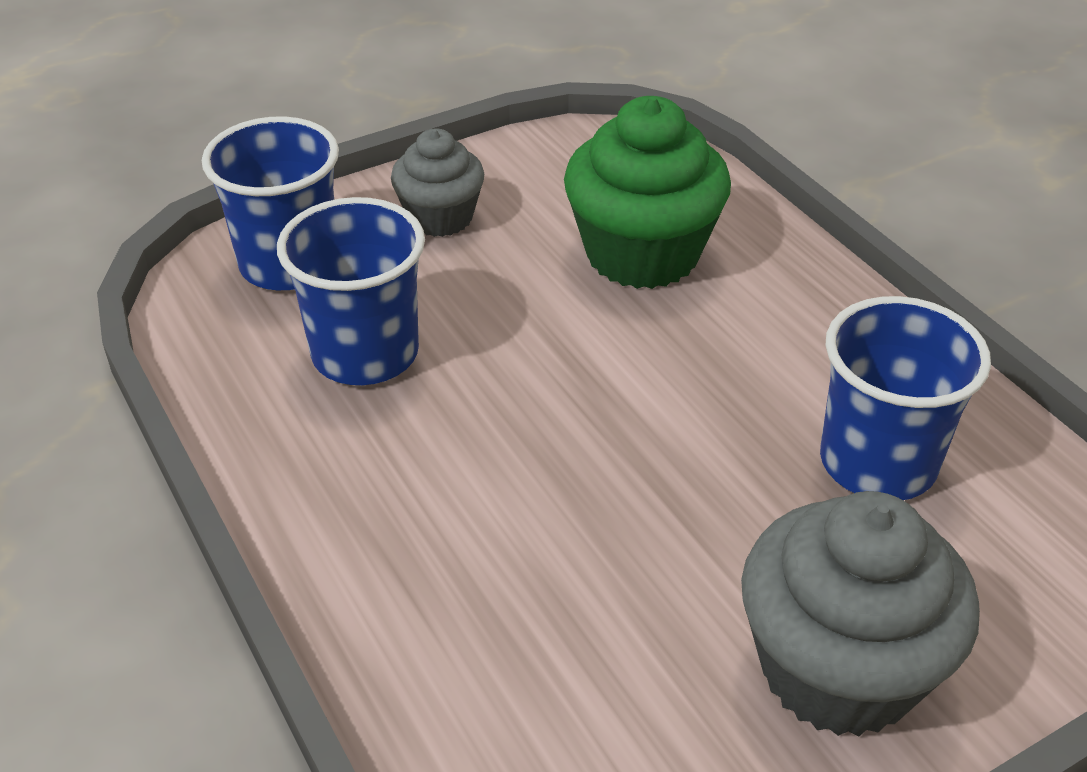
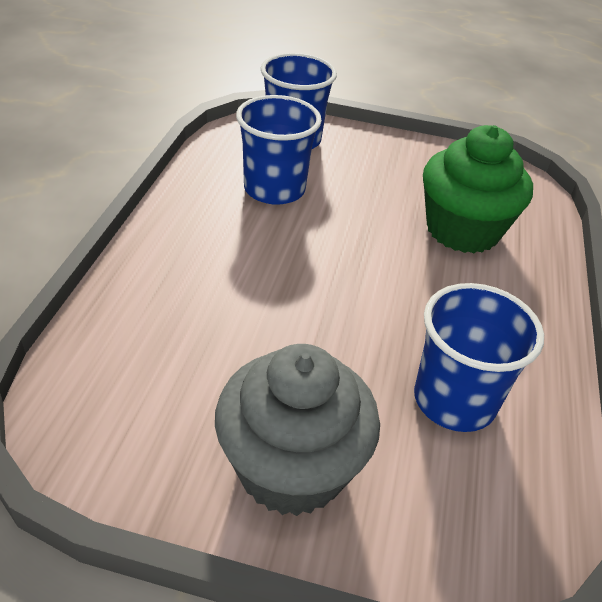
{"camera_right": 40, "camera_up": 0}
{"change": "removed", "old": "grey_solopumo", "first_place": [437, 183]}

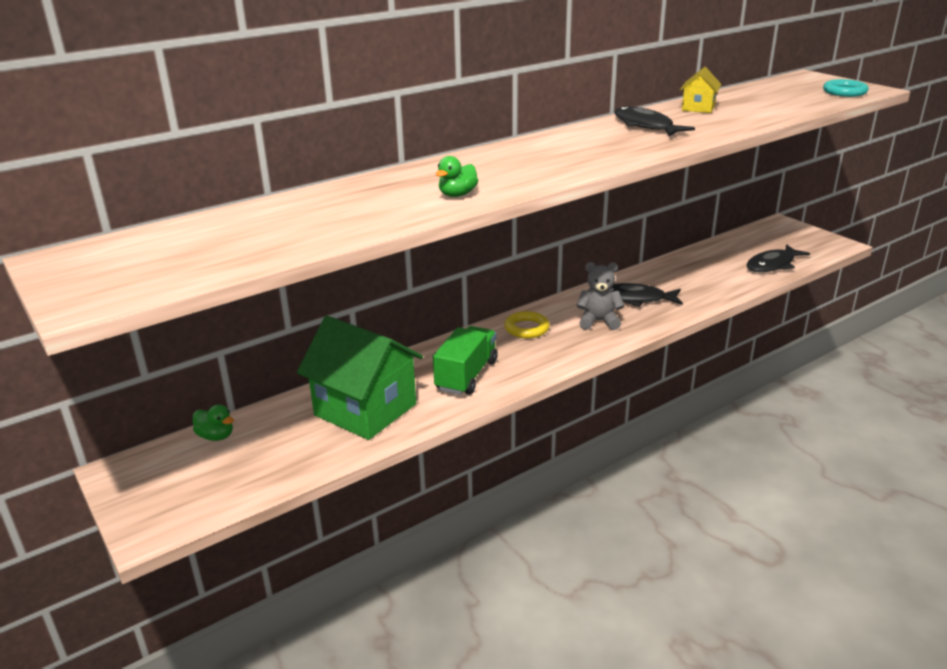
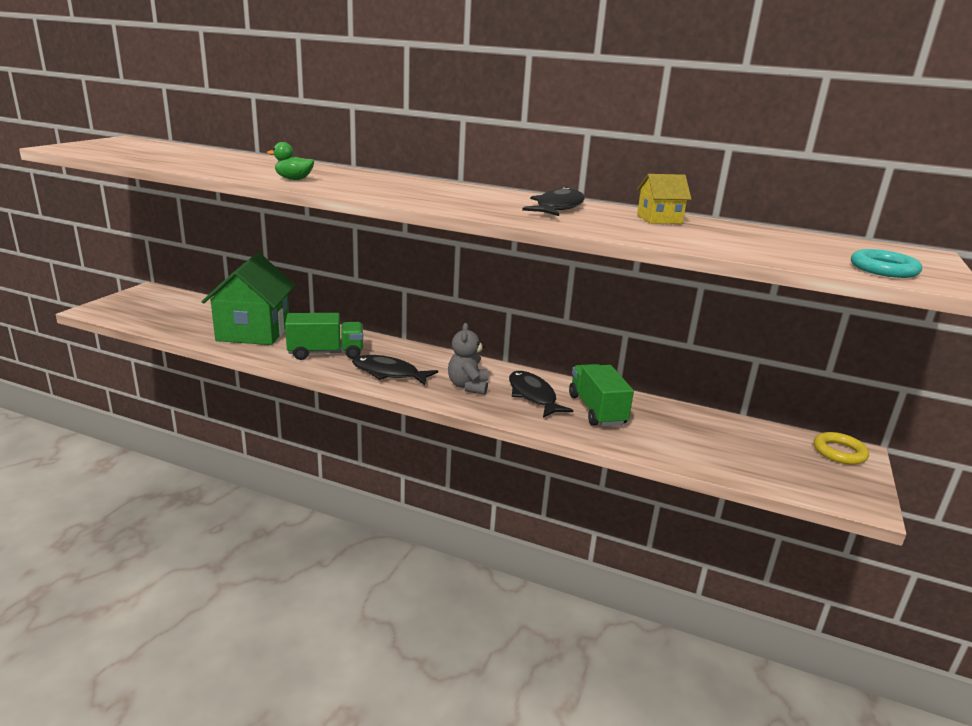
{"camera_right": 55, "camera_up": -5}
{"change": "moved", "old": "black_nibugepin", "first_place": [778, 258], "second_place": [395, 370]}
{"change": "turned", "old": "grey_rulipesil", "first_place": [600, 296], "second_place": [468, 359], "degrees": -150}
{"change": "added", "new": "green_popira", "second_place": [601, 395]}
{"change": "moved", "old": "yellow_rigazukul", "first_place": [527, 324], "second_place": [841, 448]}
{"change": "removed", "old": "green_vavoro", "first_place": [213, 422]}

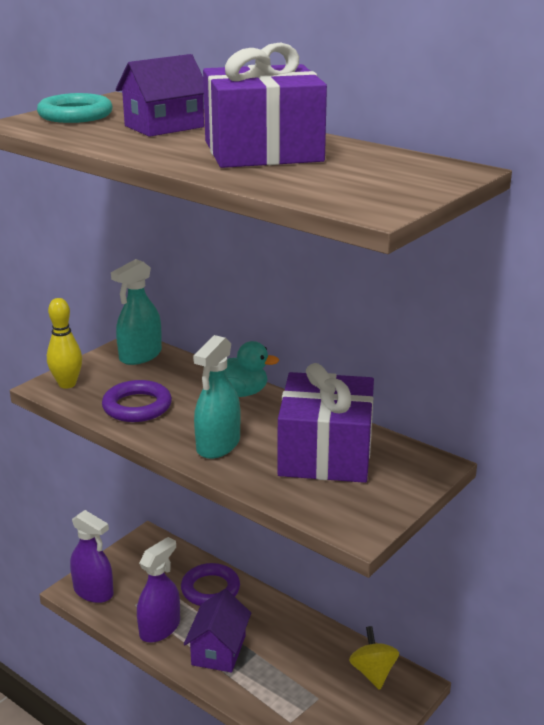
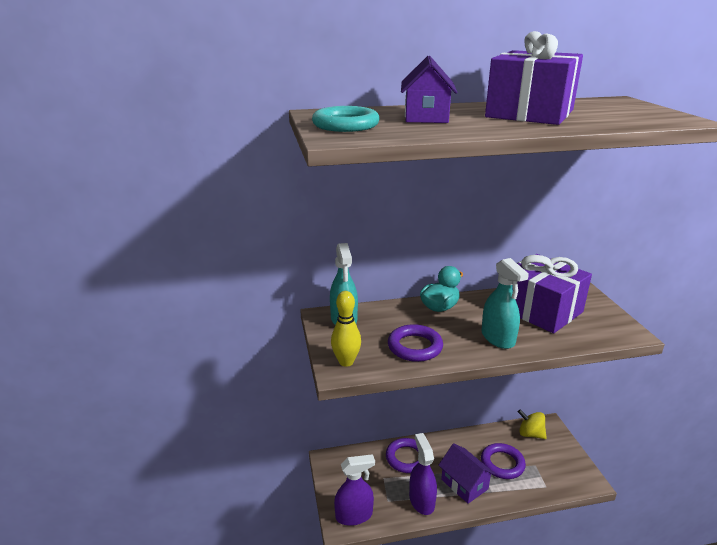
{"camera_right": -50, "camera_up": 0}
{"change": "added", "new": "purple_rigazukul", "second_place": [503, 461]}

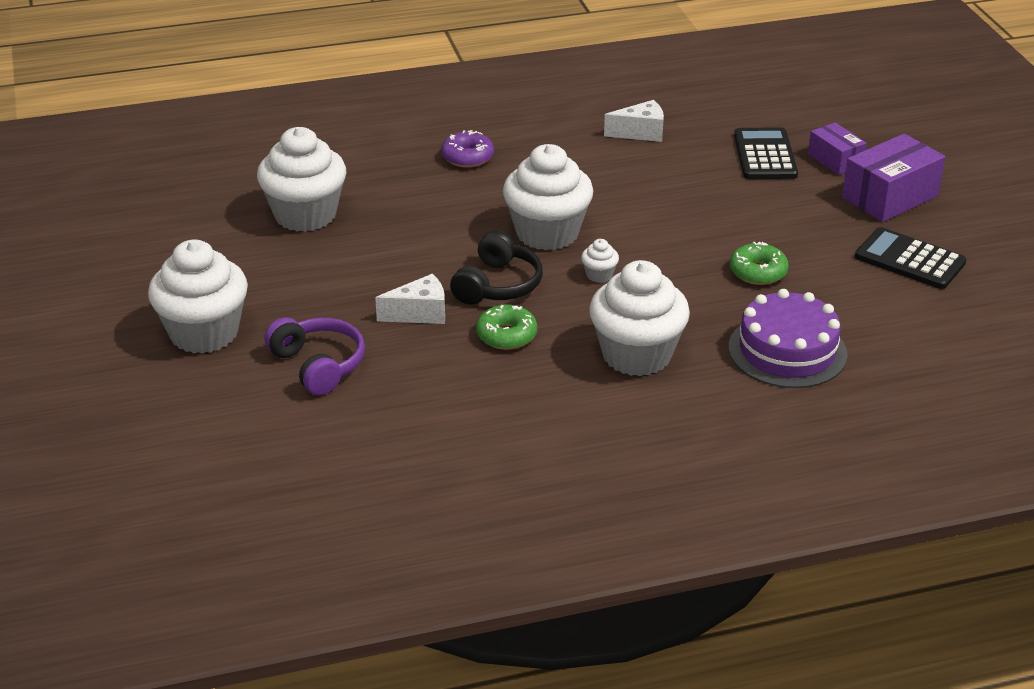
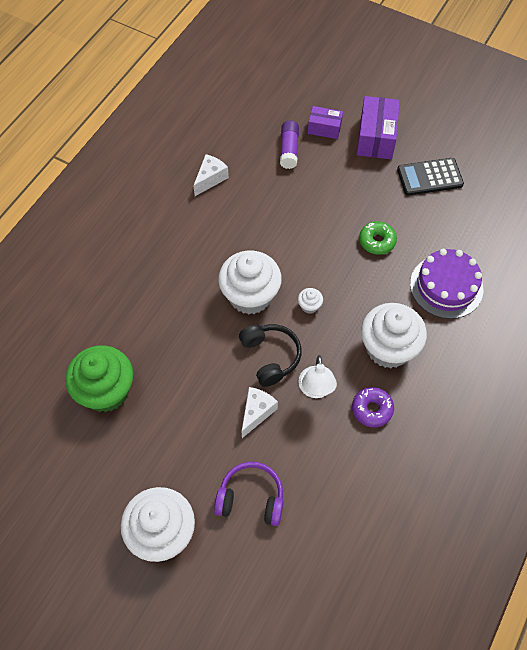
{"camera_right": -45, "camera_up": 25}
{"change": "recoloured", "old": "white_solopumo", "new": "green_solopumo", "first_place": [301, 179], "second_place": [99, 379]}
{"change": "replaced", "old": "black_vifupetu", "new": "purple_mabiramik", "first_place": [766, 153], "second_place": [289, 145]}
{"change": "replaced", "old": "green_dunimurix", "new": "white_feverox", "first_place": [506, 327], "second_place": [317, 376]}
{"change": "moved", "old": "purple_dunimurix", "first_place": [467, 149], "second_place": [373, 407]}

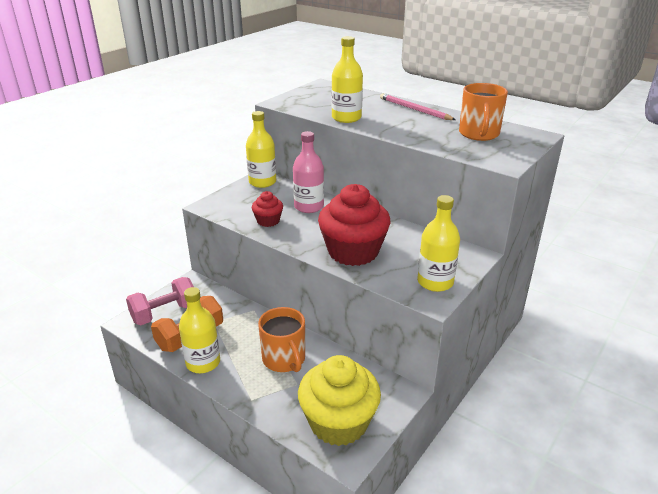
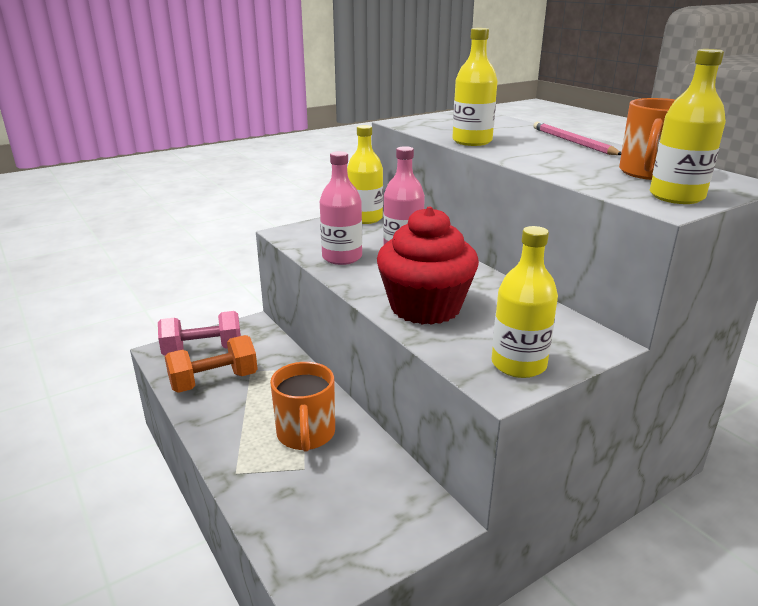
{"camera_right": 20, "camera_up": -5}
{"change": "replaced", "old": "red_solopumo", "new": "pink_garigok", "first_place": [267, 209], "second_place": [341, 208]}
{"change": "moved", "old": "yellow_garigok", "first_place": [199, 330], "second_place": [688, 126]}
{"change": "removed", "old": "yellow_solopumo", "first_place": [339, 400]}

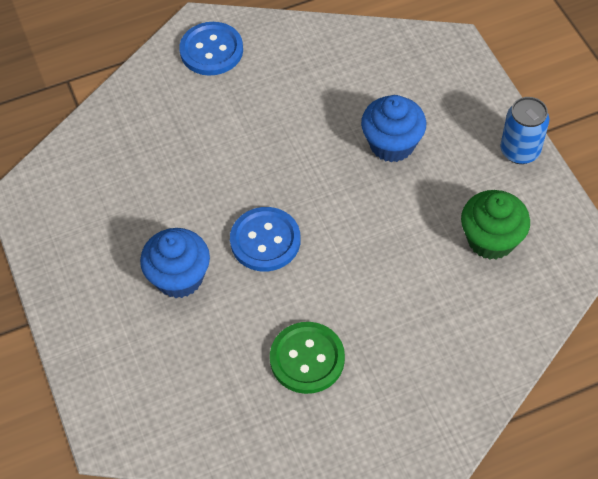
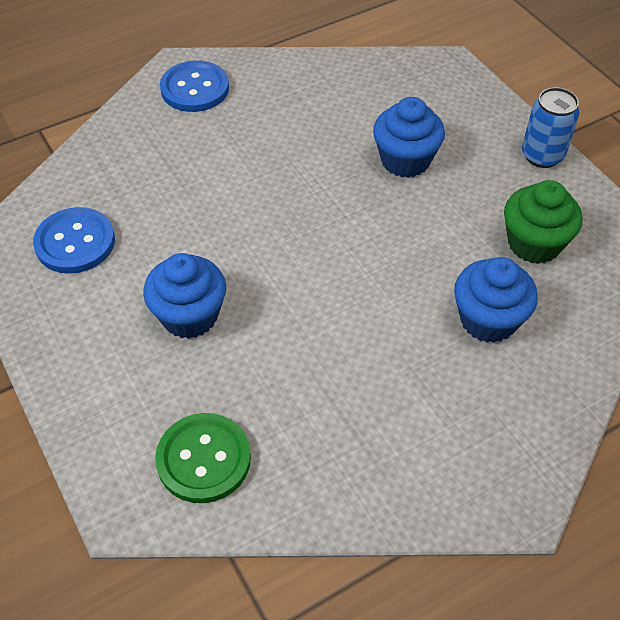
{"camera_right": -10, "camera_up": -5}
{"change": "moved", "old": "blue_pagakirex", "first_place": [265, 239], "second_place": [74, 240]}
{"change": "moved", "old": "green_pagakirex", "first_place": [307, 358], "second_place": [203, 458]}
{"change": "added", "new": "blue_solopumo", "second_place": [496, 300]}

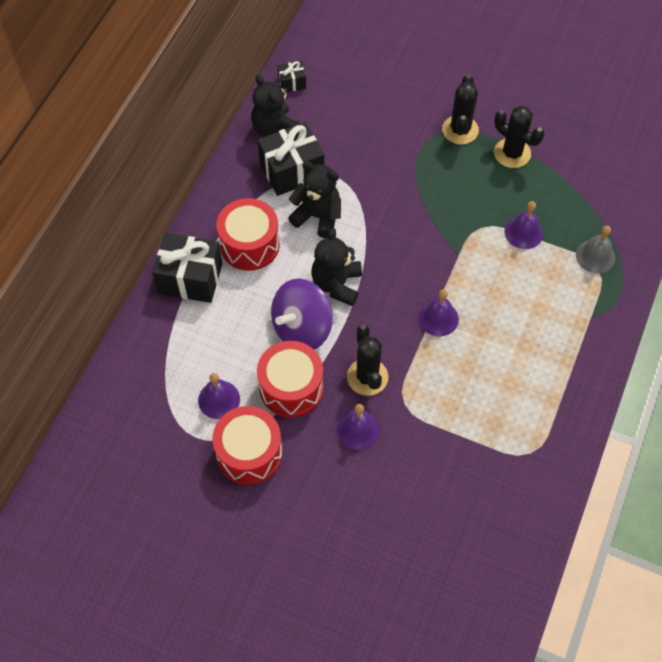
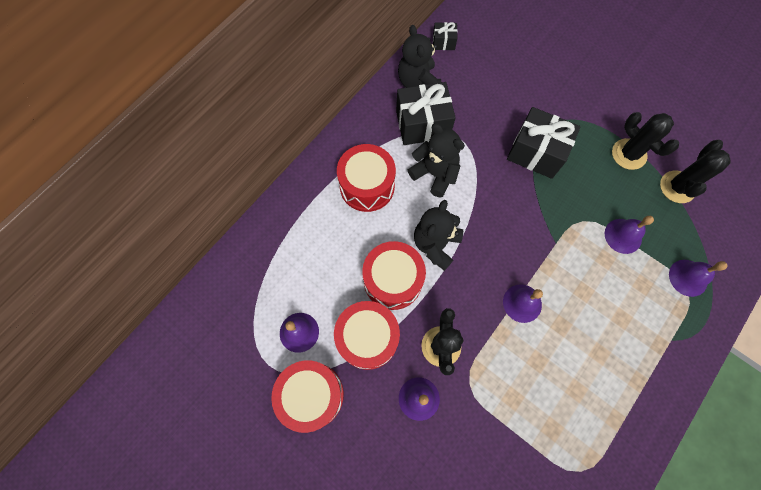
{"camera_right": 15, "camera_up": 10}
{"change": "replaced", "old": "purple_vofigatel", "new": "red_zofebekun", "first_place": [302, 314], "second_place": [394, 275]}
{"change": "moved", "old": "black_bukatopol", "first_place": [187, 268], "second_place": [544, 143]}
{"change": "moved", "old": "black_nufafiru", "first_place": [460, 109], "second_place": [695, 171]}
{"change": "recoloured", "old": "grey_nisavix", "new": "purple_nisavix", "first_place": [595, 249], "second_place": [698, 278]}

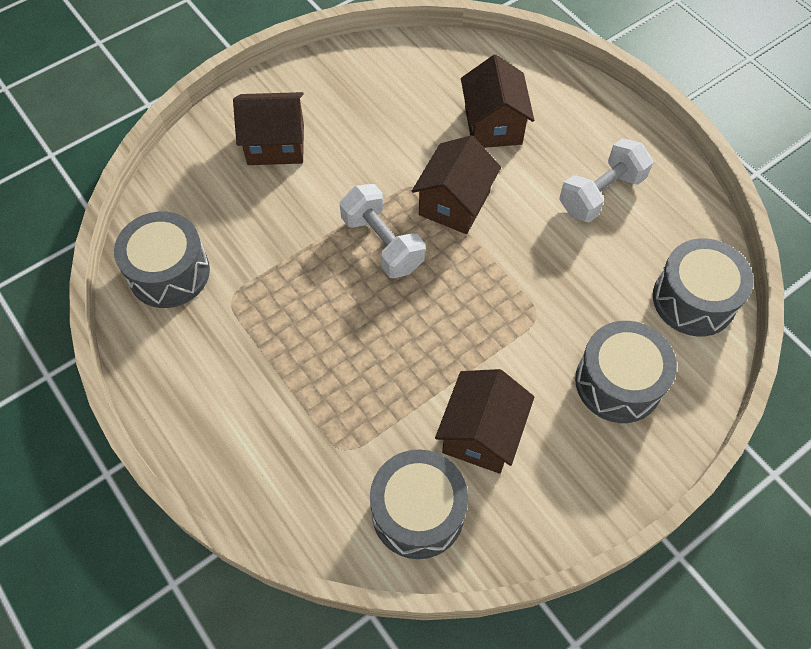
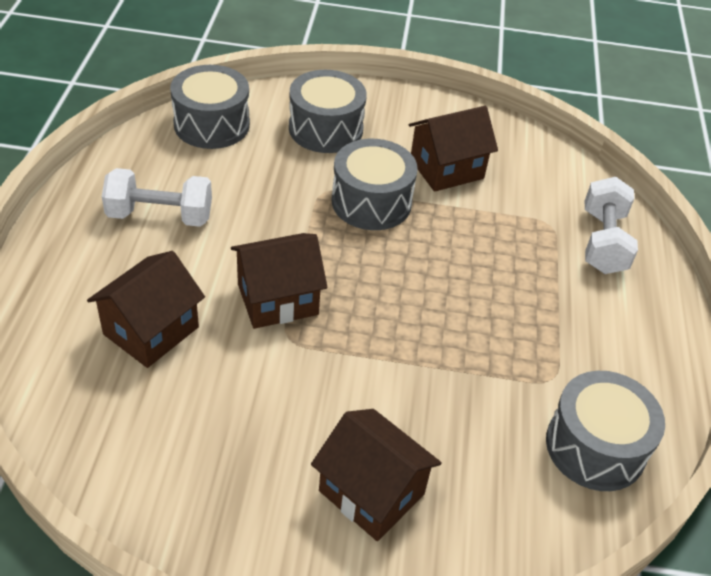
{"camera_right": -140, "camera_up": -15}
{"change": "moved", "old": "grey_zofebekun", "first_place": [419, 504], "second_place": [374, 184]}
{"change": "moved", "old": "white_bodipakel", "first_place": [382, 231], "second_place": [611, 225]}

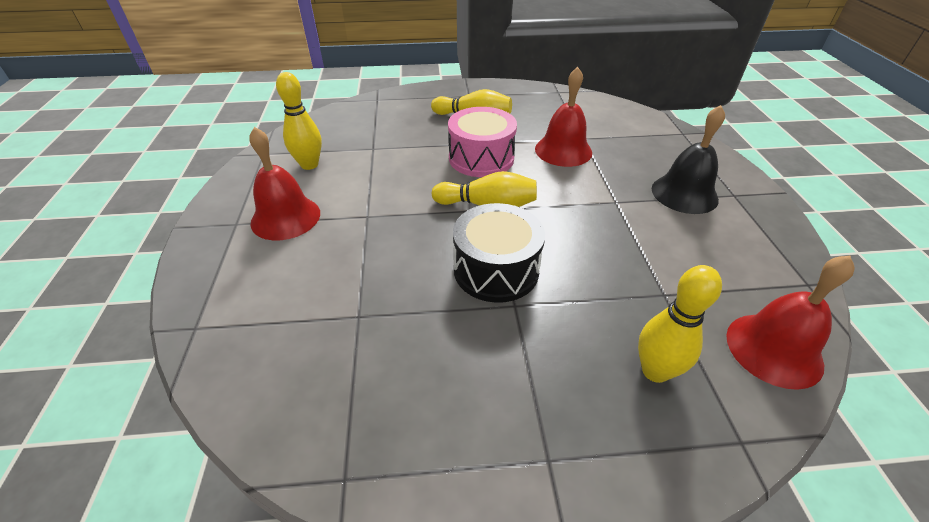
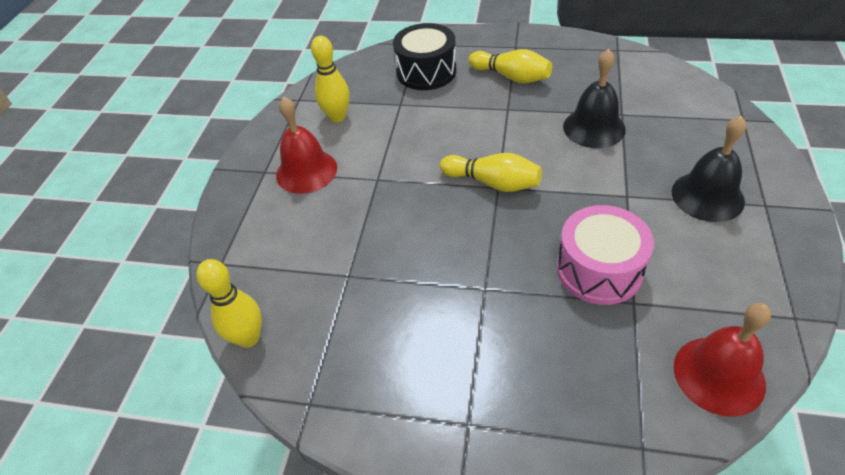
{"camera_right": 20, "camera_up": 5}
{"change": "moved", "old": "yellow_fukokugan", "first_place": [680, 324], "second_place": [229, 303]}
{"change": "moved", "old": "black_zofebekun", "first_place": [499, 253], "second_place": [425, 56]}
{"change": "moved", "old": "pink_zofebekun", "first_place": [482, 142], "second_place": [605, 255]}
{"change": "recoloured", "old": "red_nisavix", "new": "black_nisavix", "first_place": [563, 117], "second_place": [594, 98]}

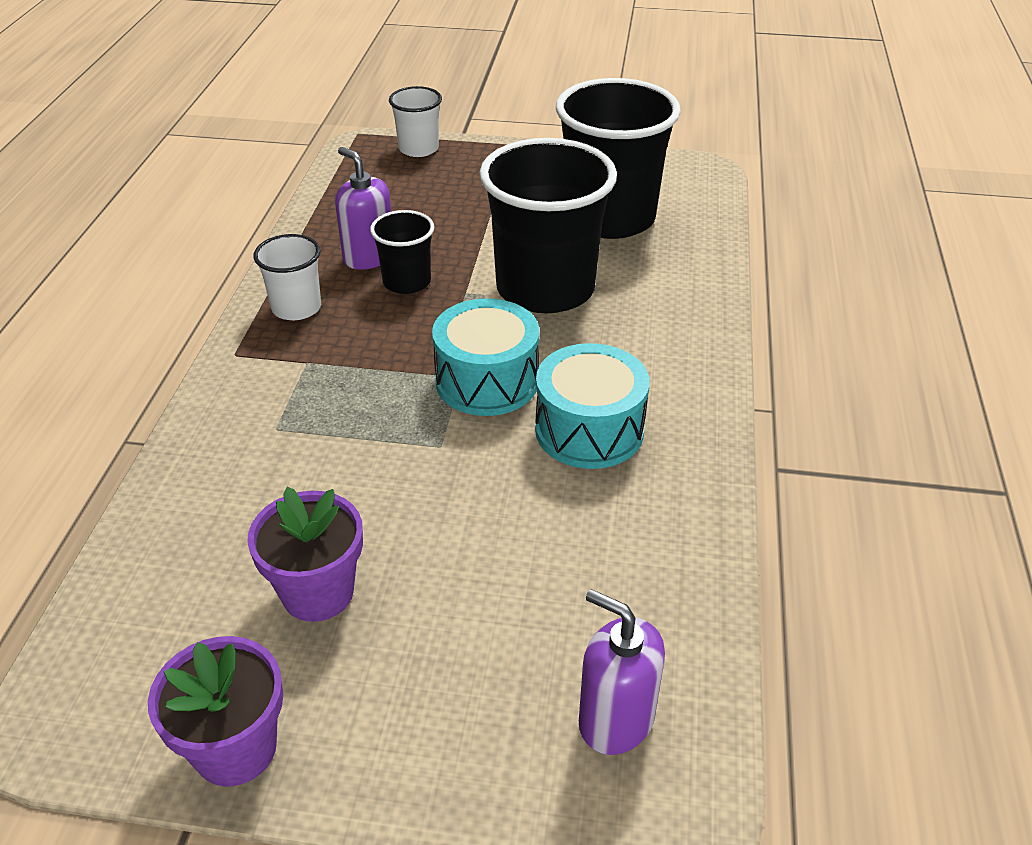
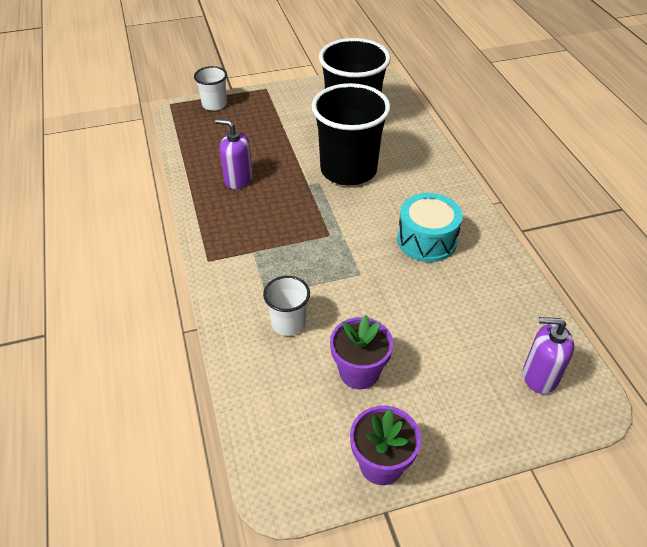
{"camera_right": -25, "camera_up": 5}
{"change": "moved", "old": "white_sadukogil", "first_place": [287, 277], "second_place": [286, 306]}
{"change": "removed", "old": "black_sadukogil", "first_place": [402, 252]}
{"change": "removed", "old": "turquoise_zofebekun", "first_place": [486, 357]}

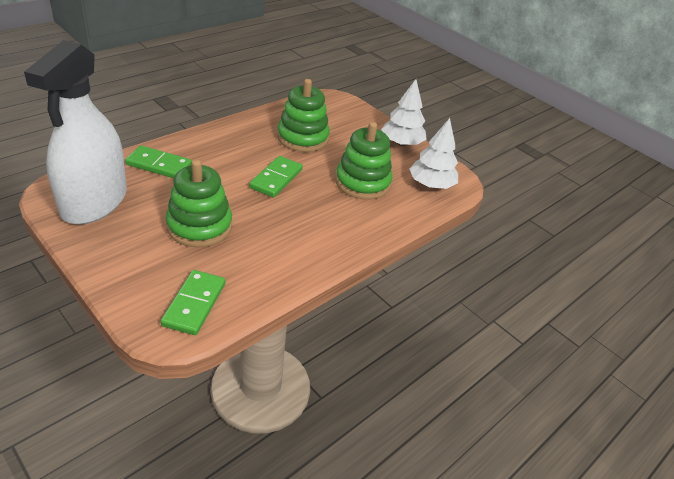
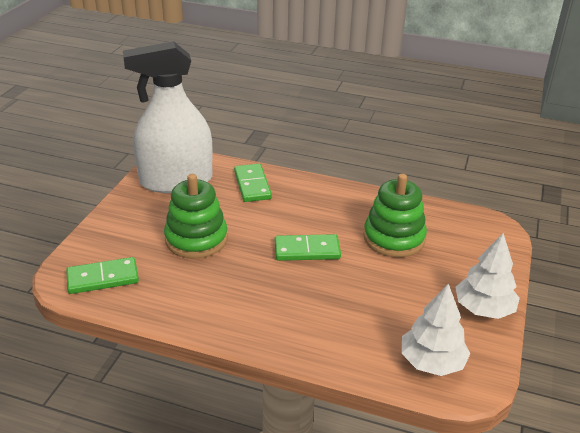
{"camera_right": 65, "camera_up": -5}
{"change": "removed", "old": "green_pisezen", "first_place": [363, 161]}

